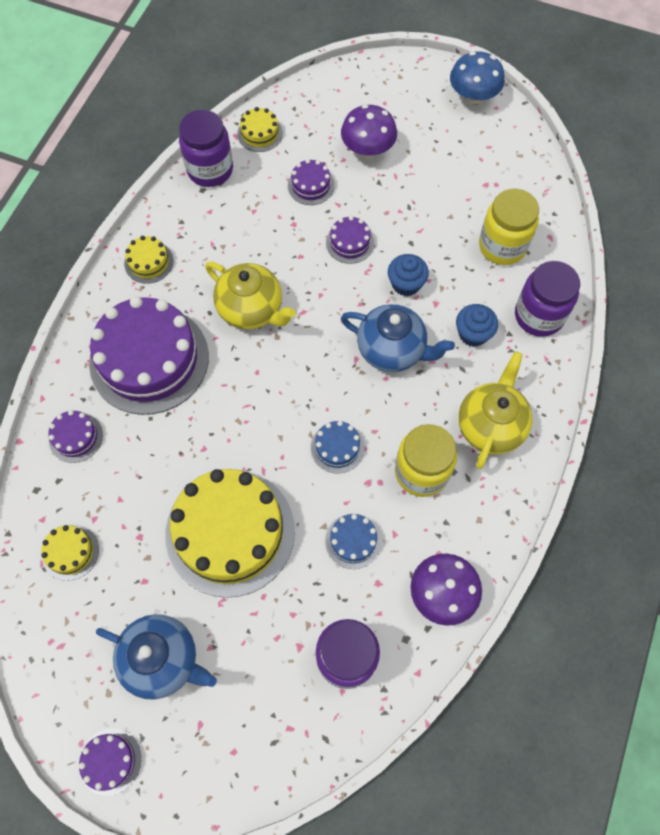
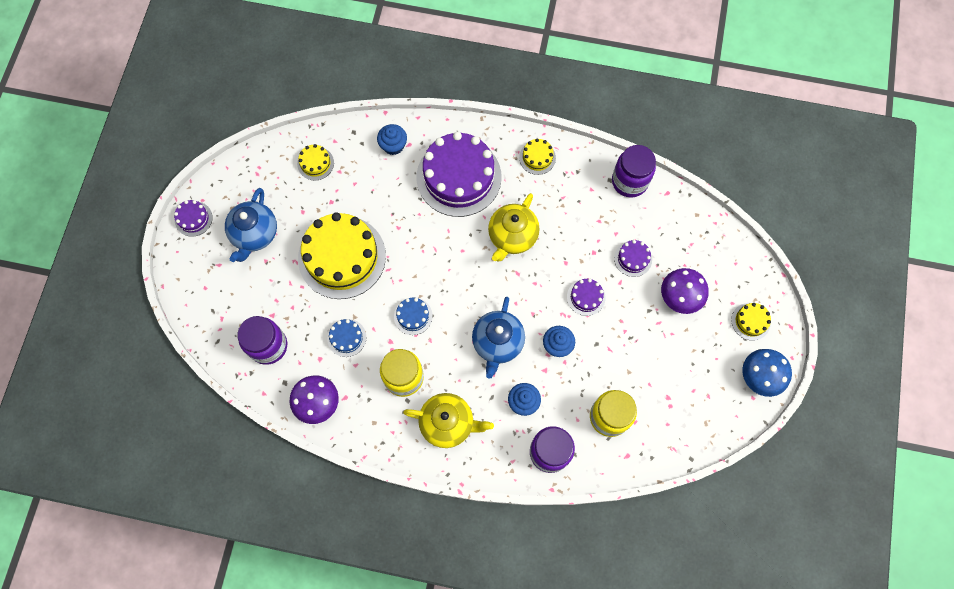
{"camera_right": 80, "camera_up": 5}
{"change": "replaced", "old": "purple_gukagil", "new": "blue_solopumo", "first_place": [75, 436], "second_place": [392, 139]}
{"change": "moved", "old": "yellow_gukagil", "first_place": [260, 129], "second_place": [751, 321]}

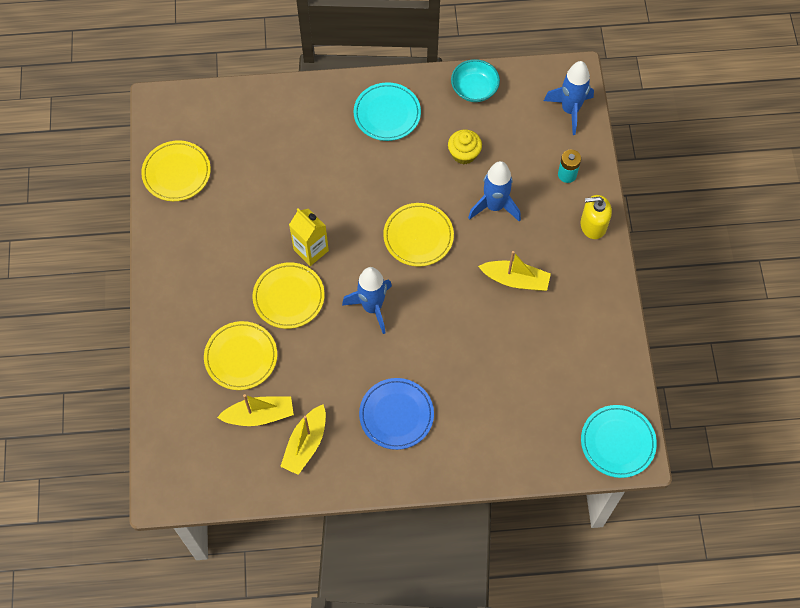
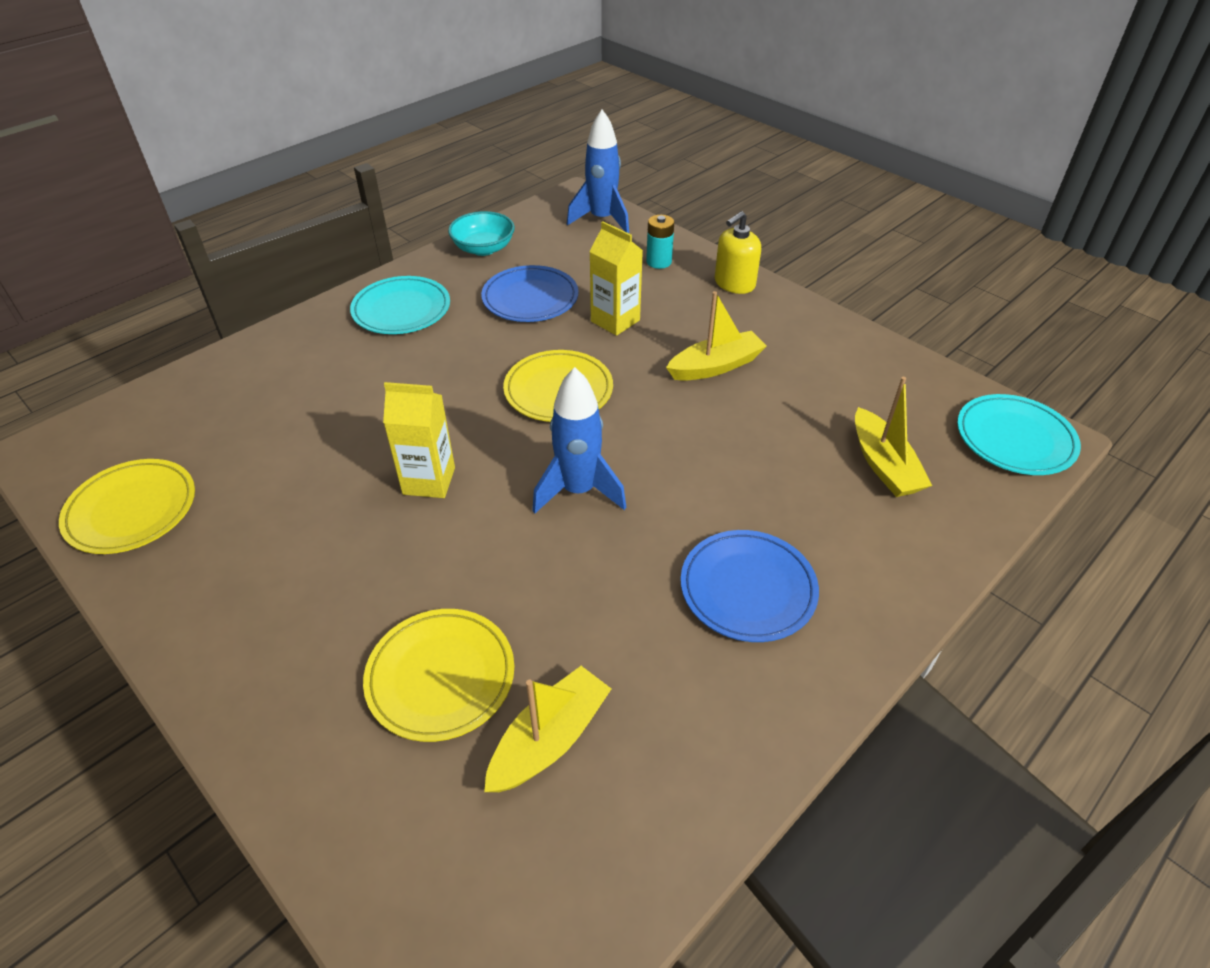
{"camera_right": -40, "camera_up": -20}
{"change": "replaced", "old": "yellow_solopumo", "new": "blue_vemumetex", "first_place": [465, 146], "second_place": [530, 293]}
{"change": "replaced", "old": "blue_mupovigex", "new": "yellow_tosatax", "first_place": [494, 191], "second_place": [616, 278]}
{"change": "moved", "old": "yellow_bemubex", "first_place": [303, 439], "second_place": [893, 437]}
{"change": "removed", "old": "yellow_vemumetex", "first_place": [288, 295]}

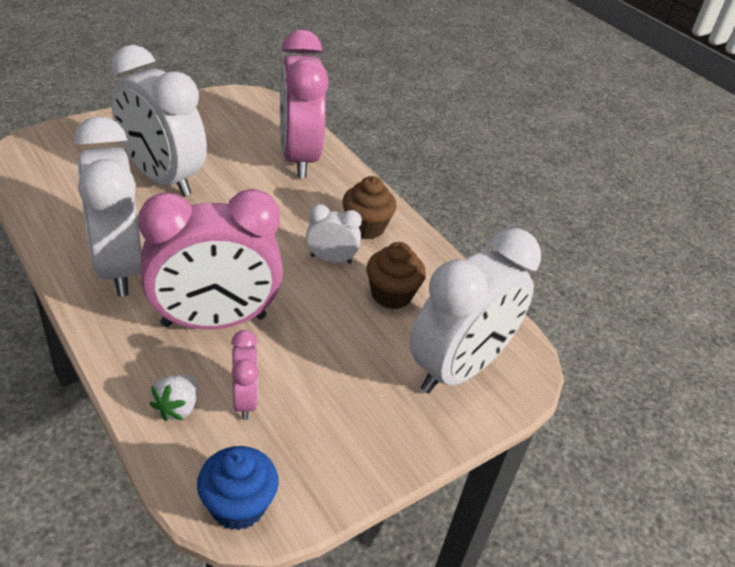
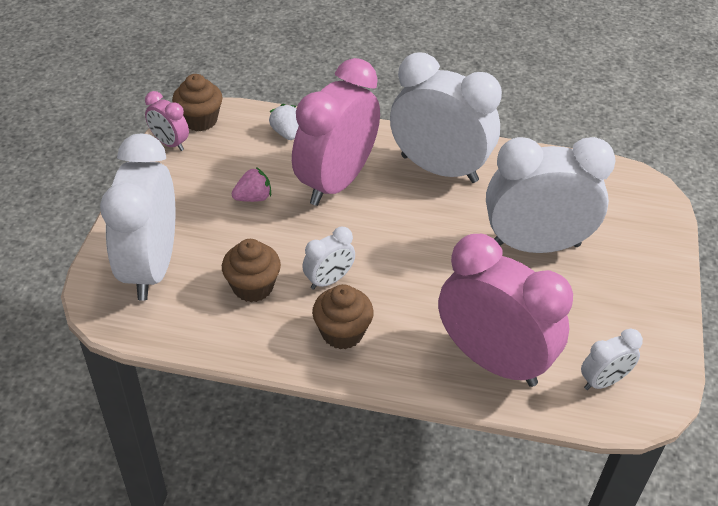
{"camera_right": 140, "camera_up": 5}
{"change": "moved", "old": "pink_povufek", "first_place": [245, 375], "second_place": [167, 121]}
{"change": "recoloured", "old": "blue_solopumo", "new": "brown_solopumo", "first_place": [238, 488], "second_place": [197, 102]}
{"change": "added", "new": "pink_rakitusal", "second_place": [251, 184]}
{"change": "added", "new": "white_povufek", "second_place": [612, 359]}

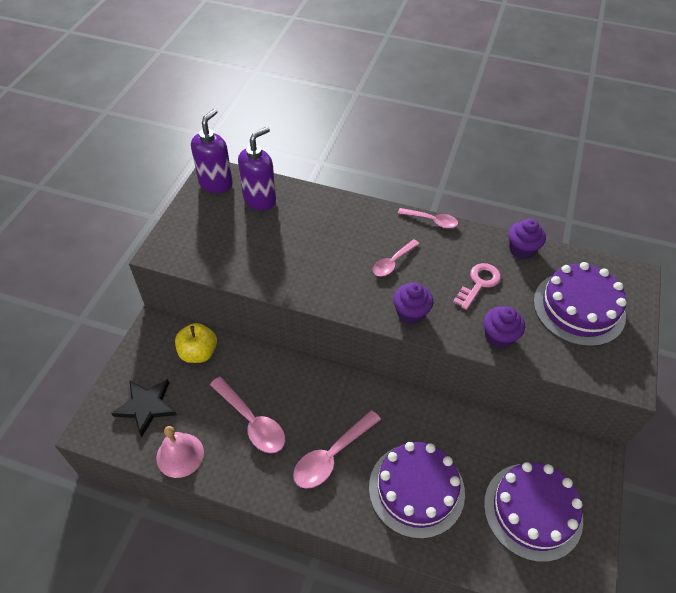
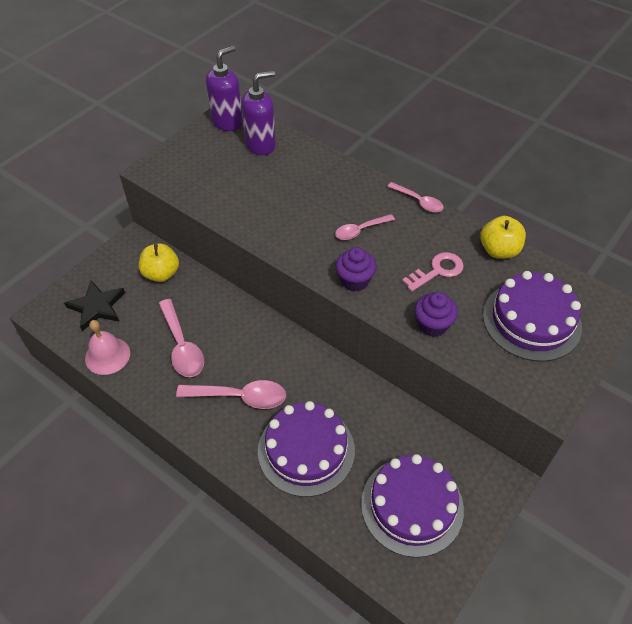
{"camera_right": 20, "camera_up": 0}
{"change": "turned", "old": "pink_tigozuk", "first_place": [337, 449], "second_place": [231, 394], "degrees": -150}
{"change": "replaced", "old": "purple_solopumo", "new": "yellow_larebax", "first_place": [527, 239], "second_place": [503, 237]}

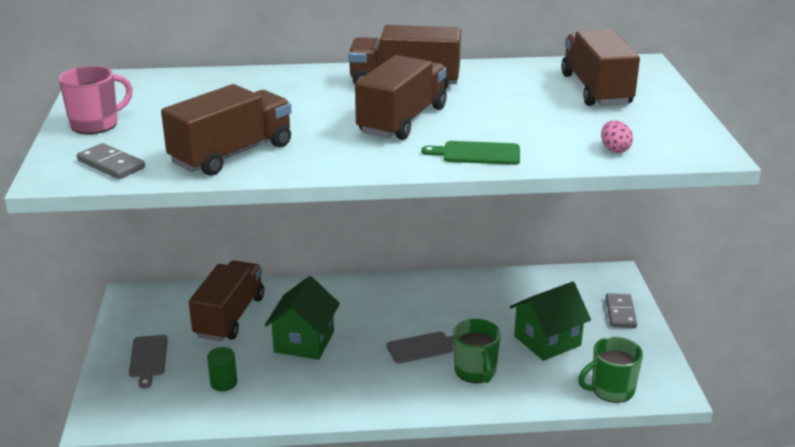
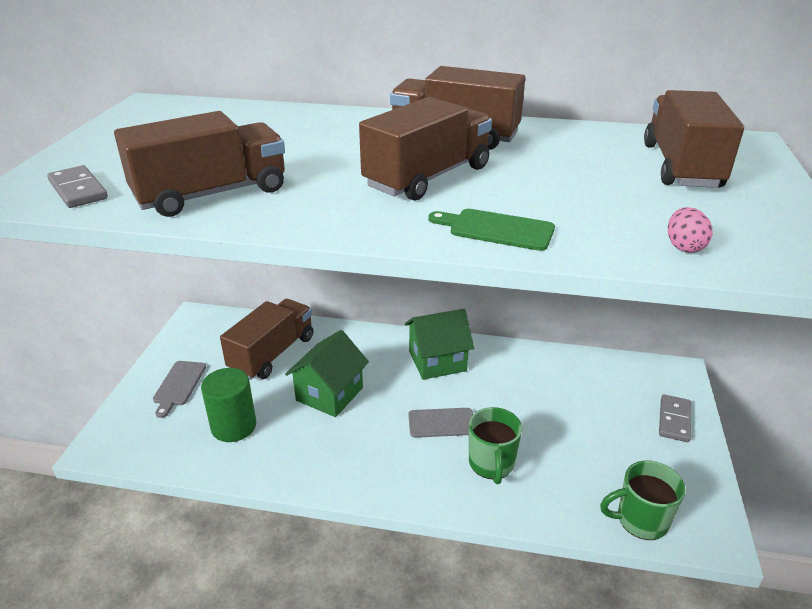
{"camera_right": 15, "camera_up": 5}
{"change": "resized", "old": "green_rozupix", "first_place": [222, 369], "second_place": [228, 405], "factor": 1.64}
{"change": "moved", "old": "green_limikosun", "first_place": [550, 321], "second_place": [439, 344]}
{"change": "removed", "old": "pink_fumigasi", "first_place": [96, 100]}

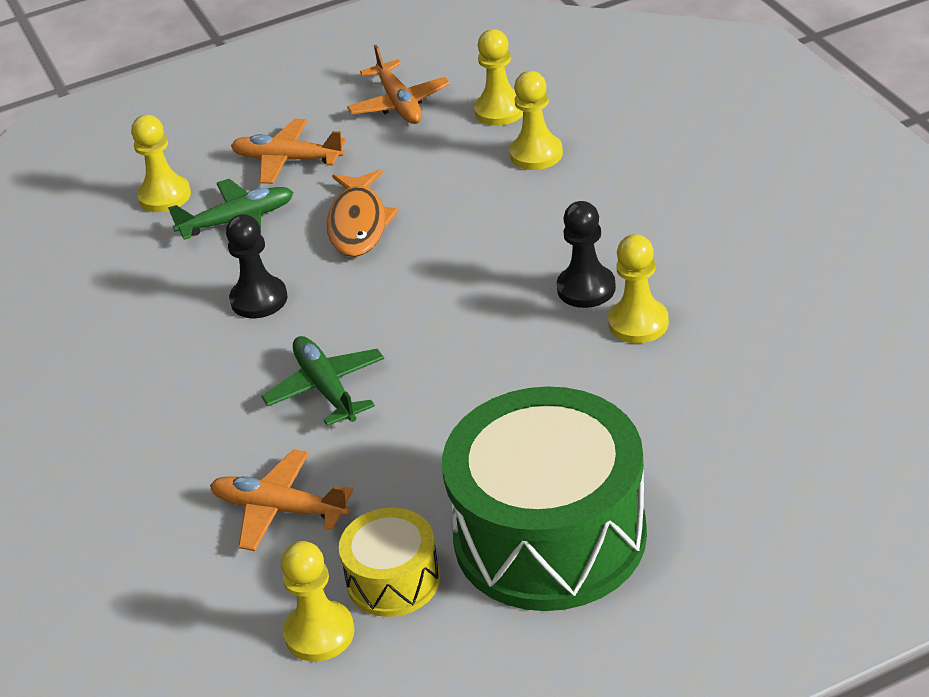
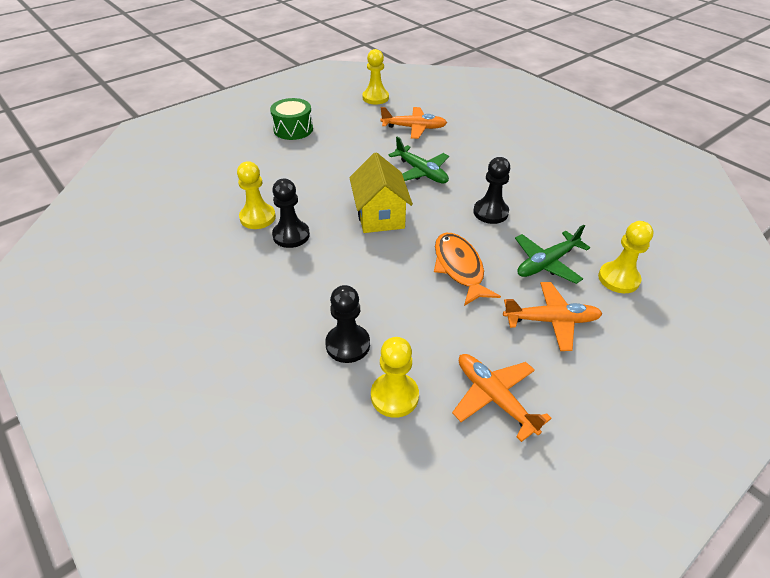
{"camera_right": 160, "camera_up": 5}
{"change": "resized", "old": "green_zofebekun", "first_place": [544, 498], "second_place": [291, 119], "factor": 0.48}
{"change": "recoloured", "old": "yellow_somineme", "new": "black_somineme", "first_place": [536, 120], "second_place": [347, 324]}
{"change": "added", "new": "yellow_limikosun", "second_place": [381, 192]}
{"change": "removed", "old": "yellow_zofebekun", "first_place": [389, 562]}

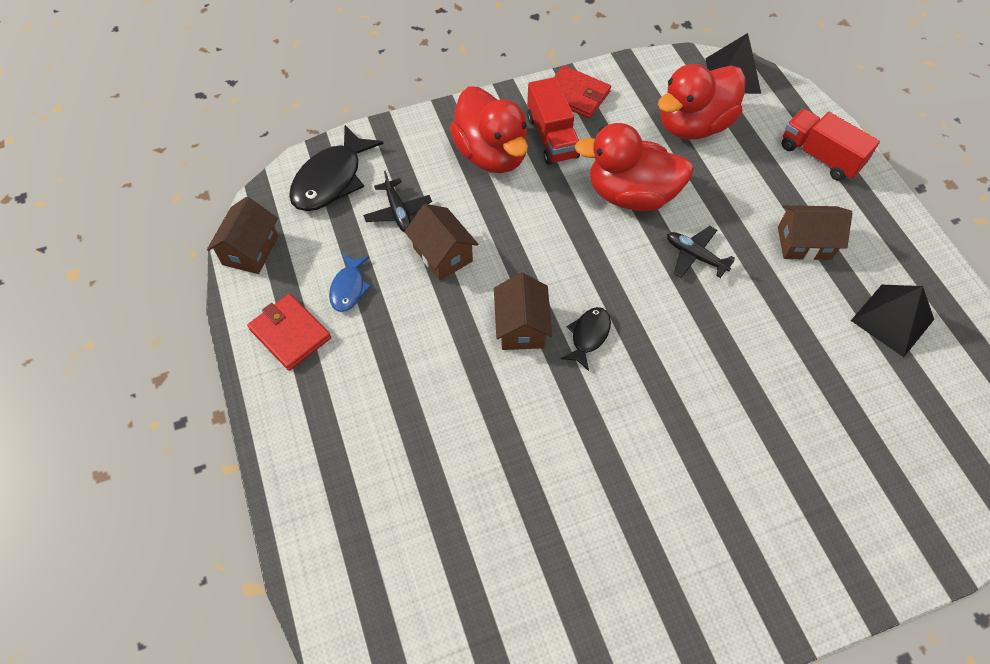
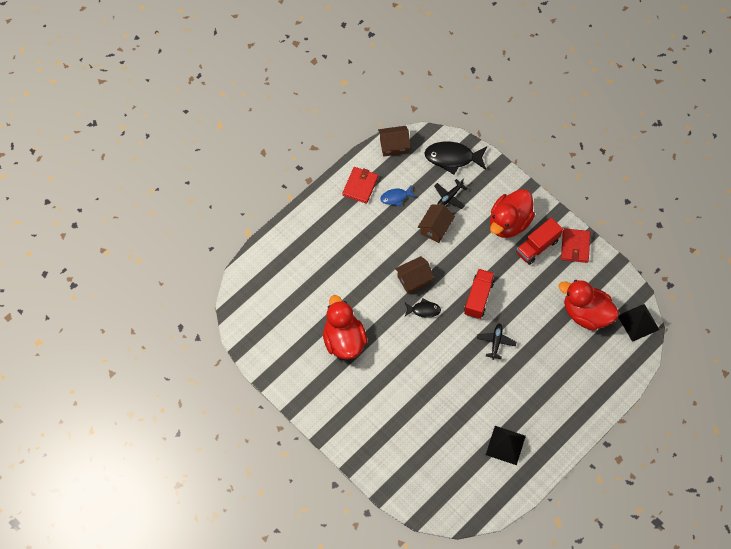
{"camera_right": 65, "camera_up": 5}
{"change": "moved", "old": "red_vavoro", "first_place": [634, 167], "second_place": [345, 327]}
{"change": "moved", "old": "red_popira", "first_place": [830, 145], "second_place": [479, 294]}
{"change": "removed", "old": "brown_limikosun", "first_place": [815, 232]}

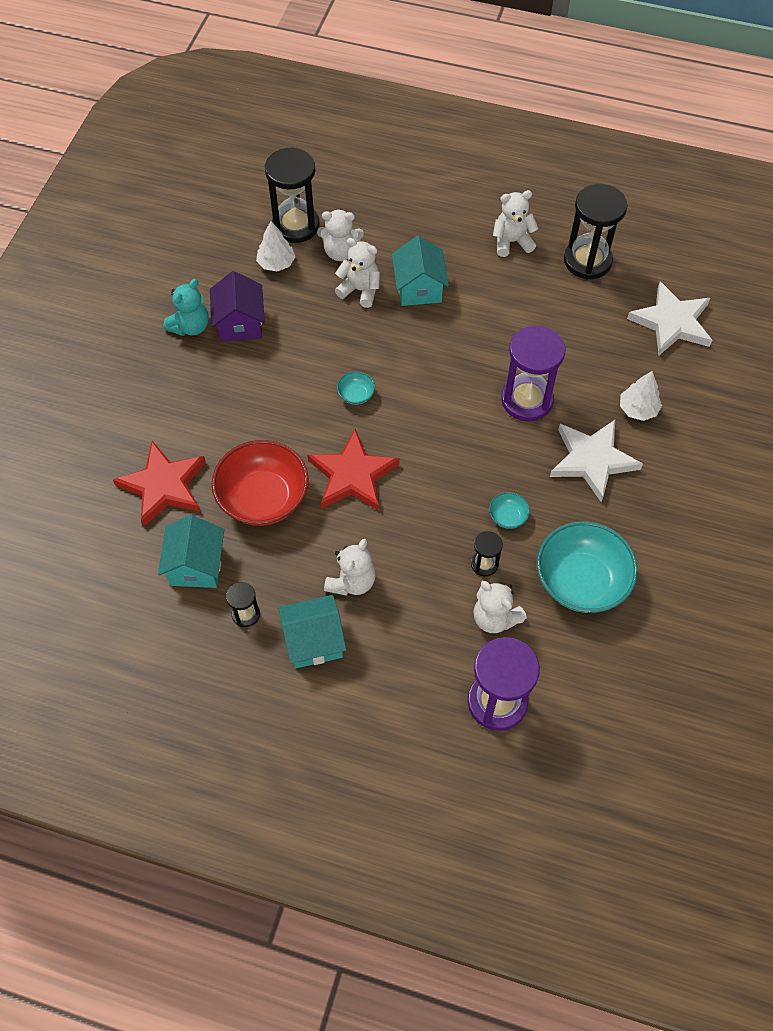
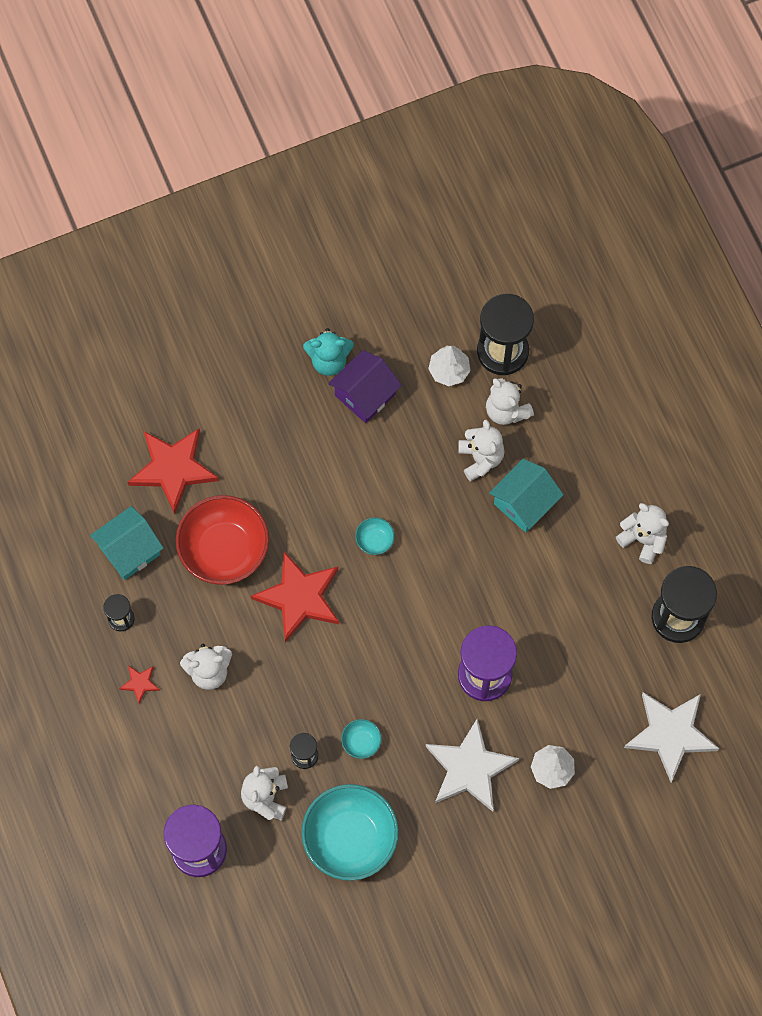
{"camera_right": 50, "camera_up": 10}
{"change": "replaced", "old": "turquoise_limikosun", "new": "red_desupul", "first_place": [312, 631], "second_place": [139, 685]}

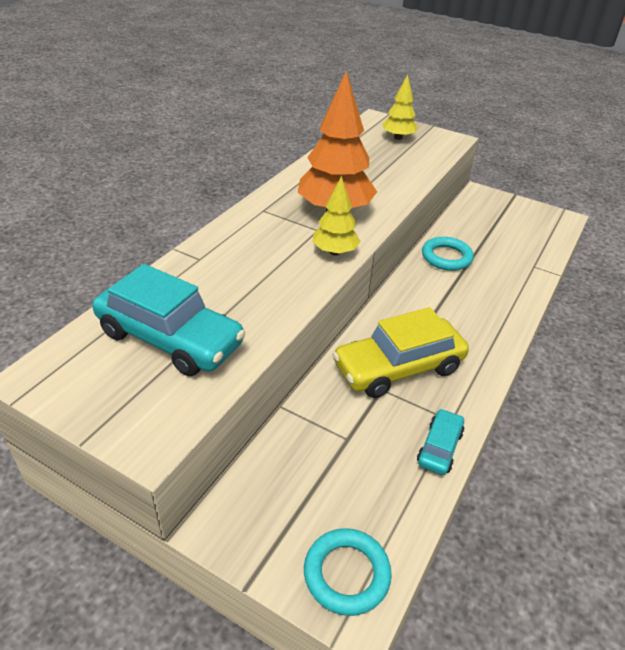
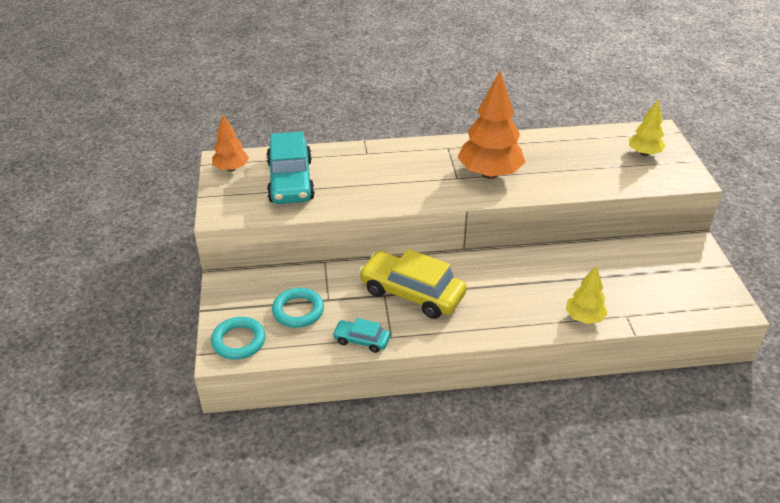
{"camera_right": 55, "camera_up": 0}
{"change": "added", "new": "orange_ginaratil", "second_place": [230, 142]}
{"change": "moved", "old": "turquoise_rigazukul", "first_place": [448, 254], "second_place": [298, 308]}
{"change": "turned", "old": "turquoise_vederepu", "first_place": [441, 442], "second_place": [361, 335], "degrees": -150}
{"change": "moved", "old": "yellow_ginaratil", "first_place": [336, 216], "second_place": [587, 294]}

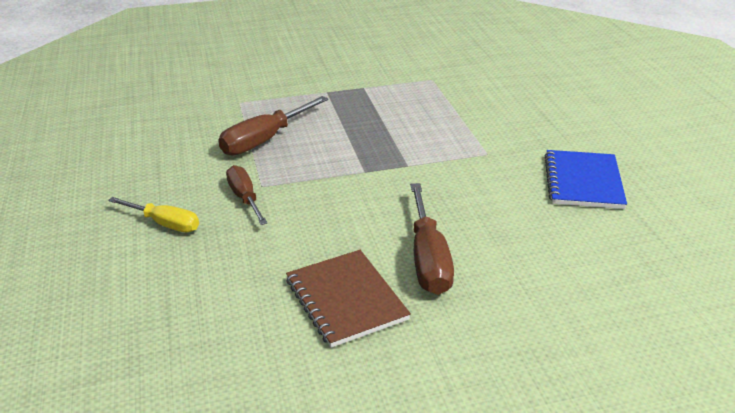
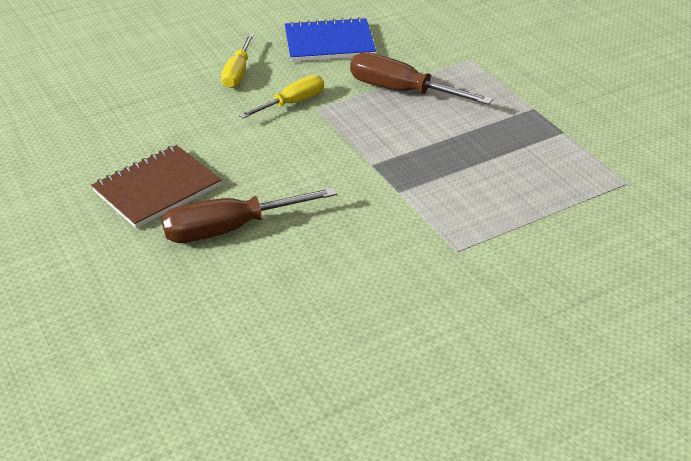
{"camera_right": 75, "camera_up": 5}
{"change": "recoloured", "old": "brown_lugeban", "new": "yellow_lugeban", "first_place": [247, 195], "second_place": [281, 97]}
{"change": "moved", "old": "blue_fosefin", "first_place": [585, 179], "second_place": [330, 39]}

